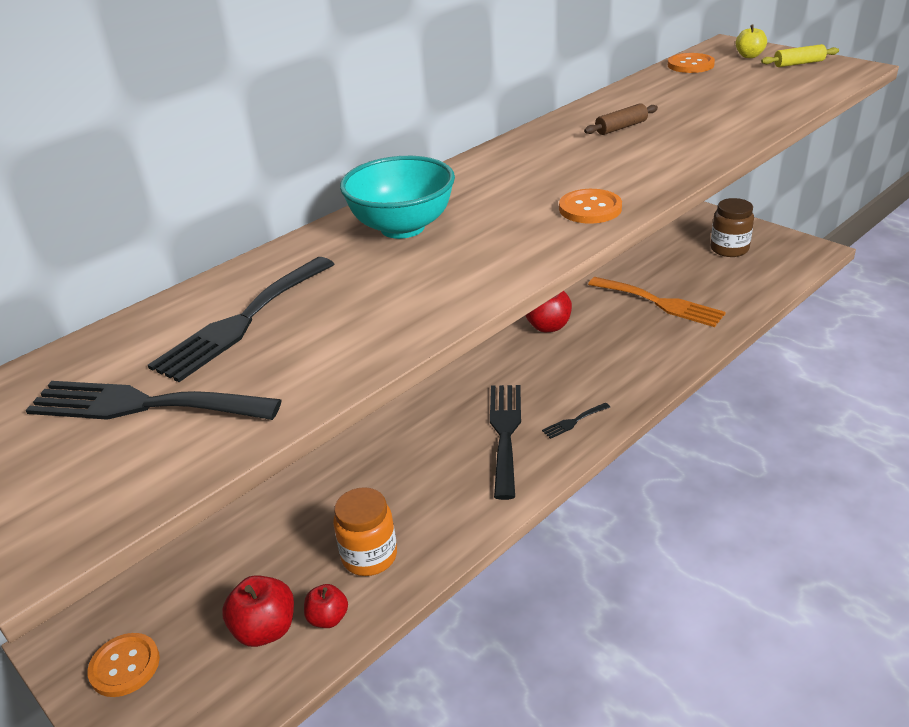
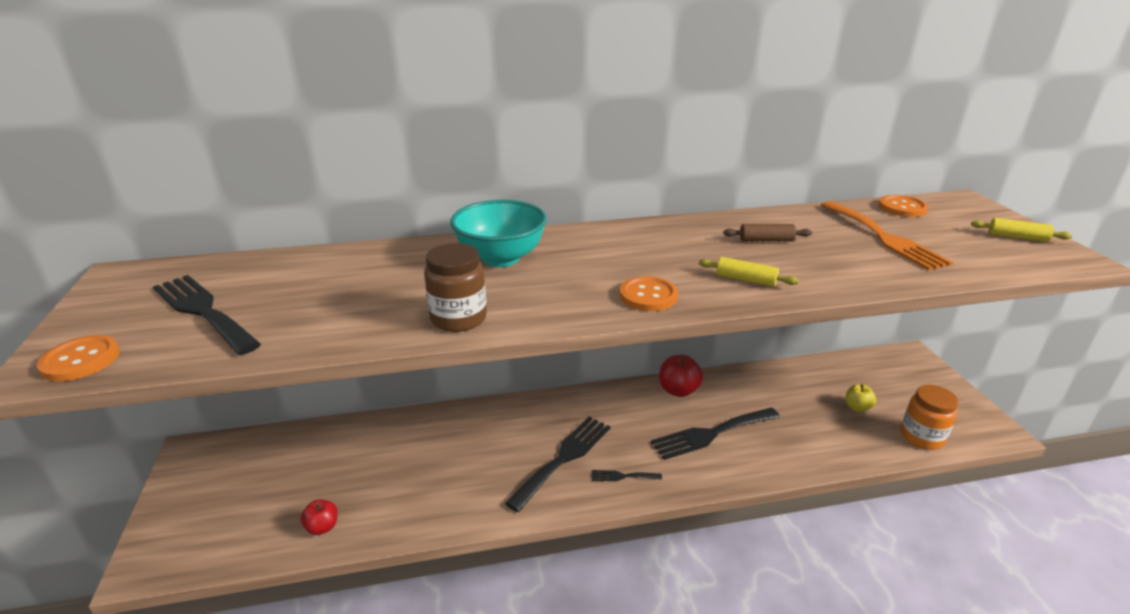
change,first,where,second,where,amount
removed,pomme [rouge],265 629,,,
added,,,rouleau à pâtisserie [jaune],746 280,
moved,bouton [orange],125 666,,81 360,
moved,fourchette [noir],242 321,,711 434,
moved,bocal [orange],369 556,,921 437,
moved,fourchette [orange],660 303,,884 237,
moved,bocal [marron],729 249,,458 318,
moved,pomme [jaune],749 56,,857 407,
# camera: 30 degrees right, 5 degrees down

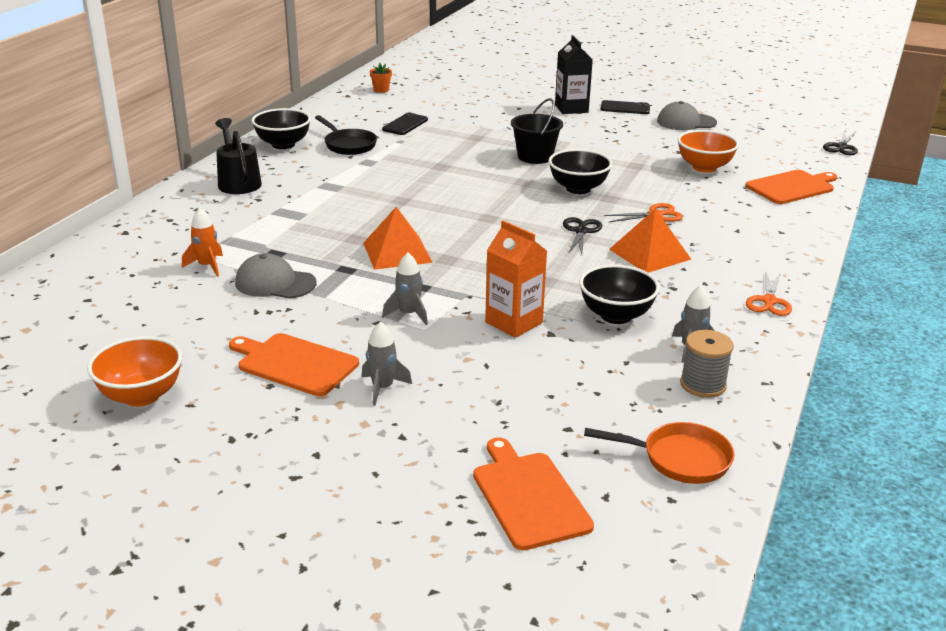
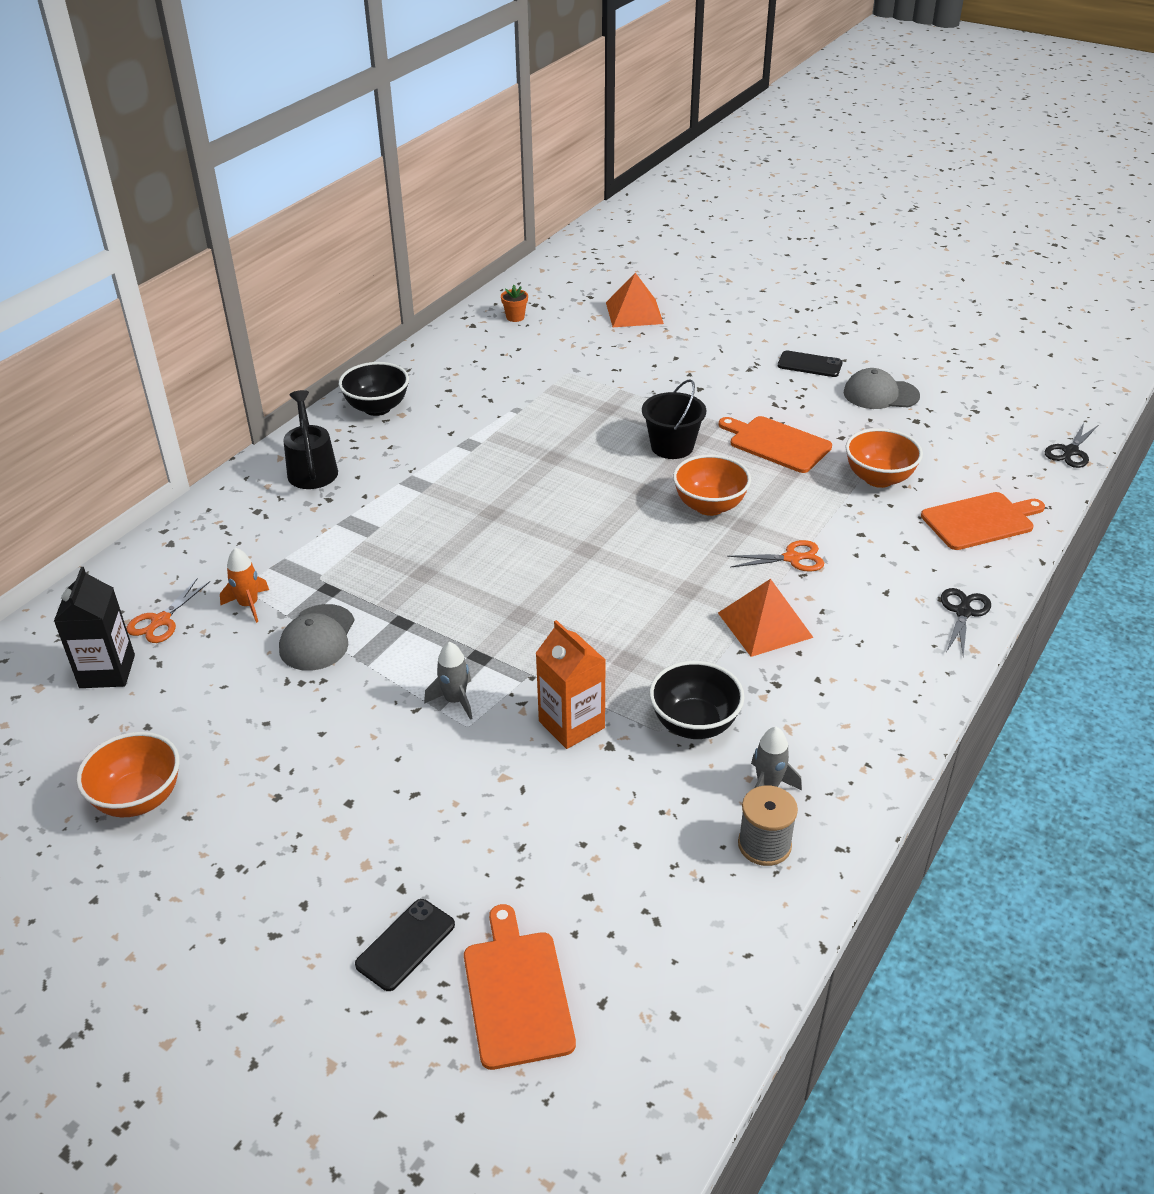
change,first,where,second,where,amount
removed,poêle [noir],348 145,,,
removed,fusée [gris],382 388,,,
removed,poêle [orange],679 459,,,
moved,planche à découper [orange],294 364,,776 443,
moved,pyramide [orange],397 252,,634 313,
moved,téléphone [noir],405 125,,405 945,
moved,brique de lait [noir],571 108,,107 671,
moved,ciseaux [noir],581 231,,963 612,
moved,ciseaux [orange],769 301,,160 621,
recoloured,bol [noir],578 189,bol [orange],709 506,
turned,casquette [gris],275 283,,317 638,105 degrees counterclockwise
# camera: 10 degrees right, 10 degrees up

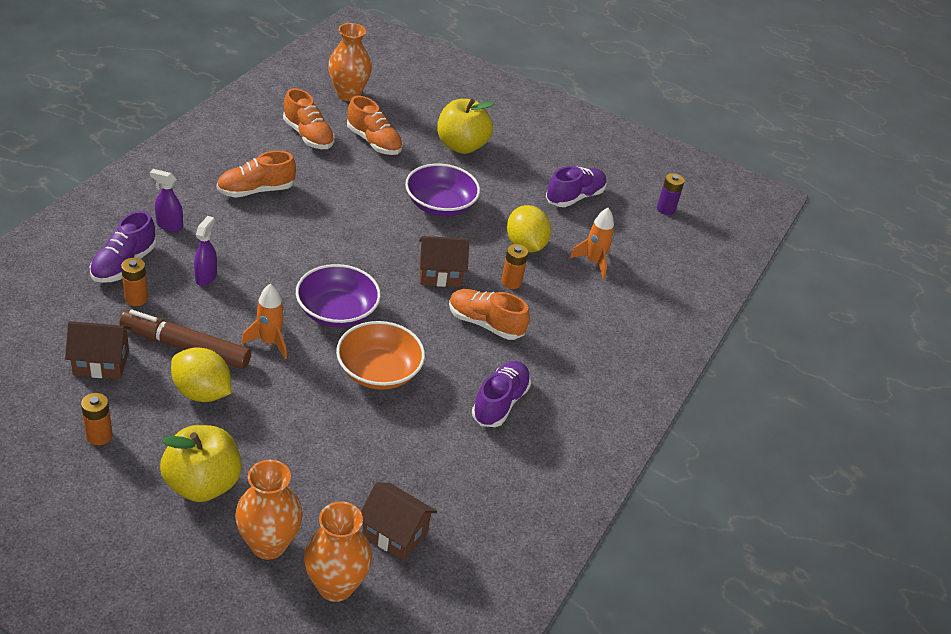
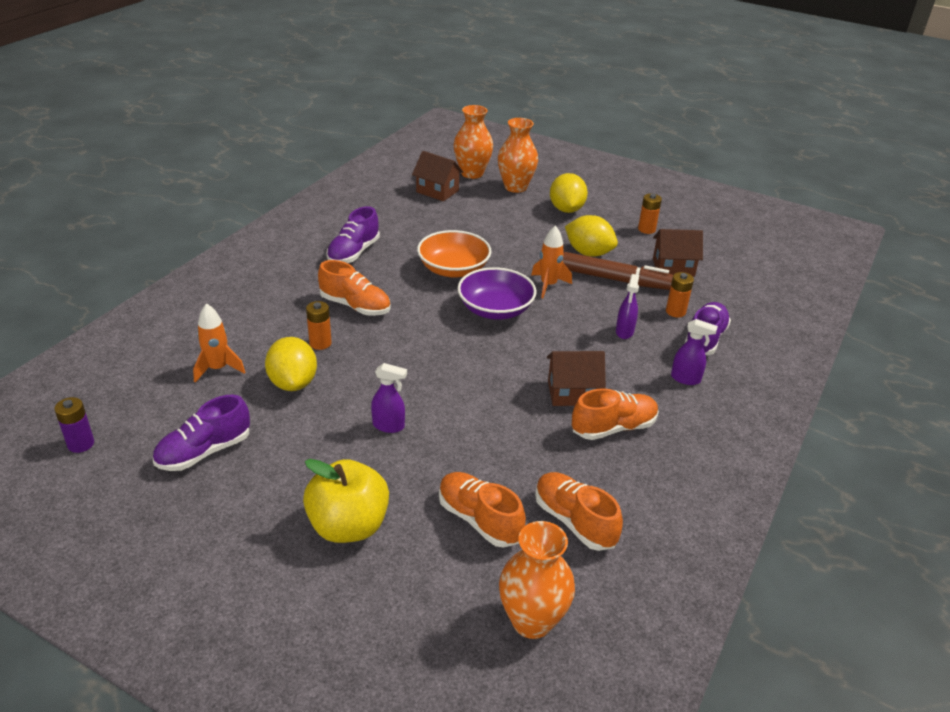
change,first,where,second,where,amount
moved,maison [marron],440 274,,572 393,
replaced,pomme [jaune],202 484,citron [jaune],566 209,
replaced,bol [violet],440 205,vaporisateur [violet],389 426,
# camera: 175 degrees left, 5 degrees down

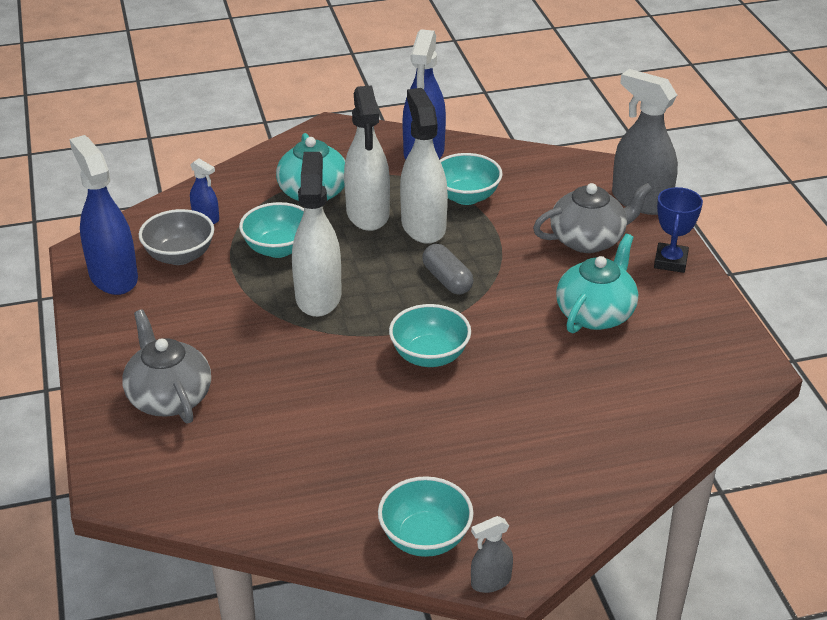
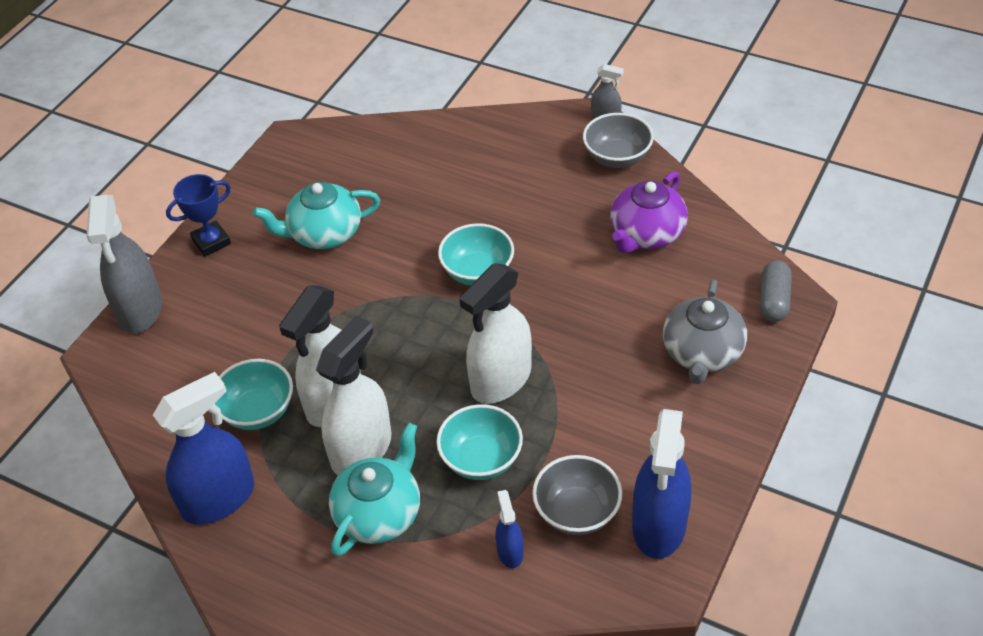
change,first,where,second,where,amount
removed,théière [gris],588 240,,,
added,,,théière [violet],646 234,
moved,gélule [gris],447 280,,773 300,
recoloured,bol [turquoise],425 538,bol [gris],617 158,
# camera: 135 degrees left, 10 degrees up

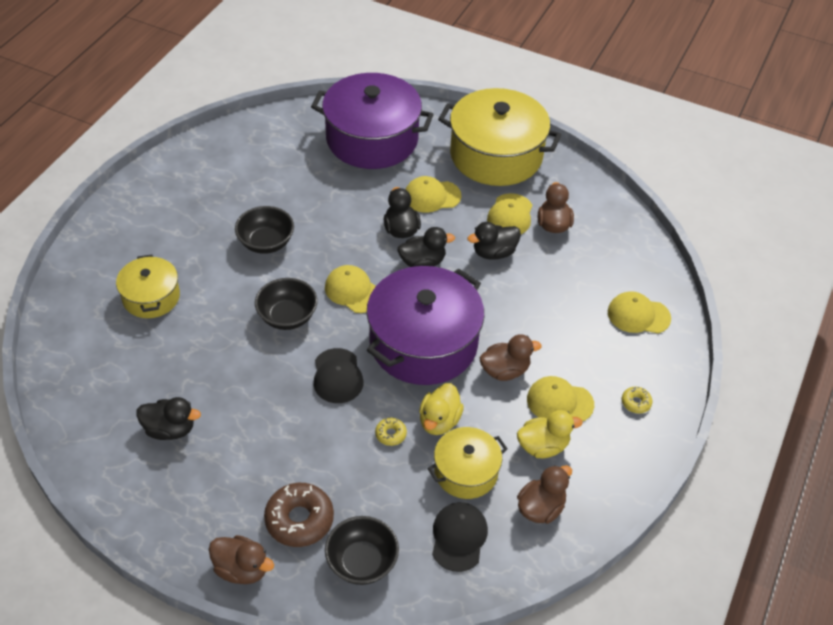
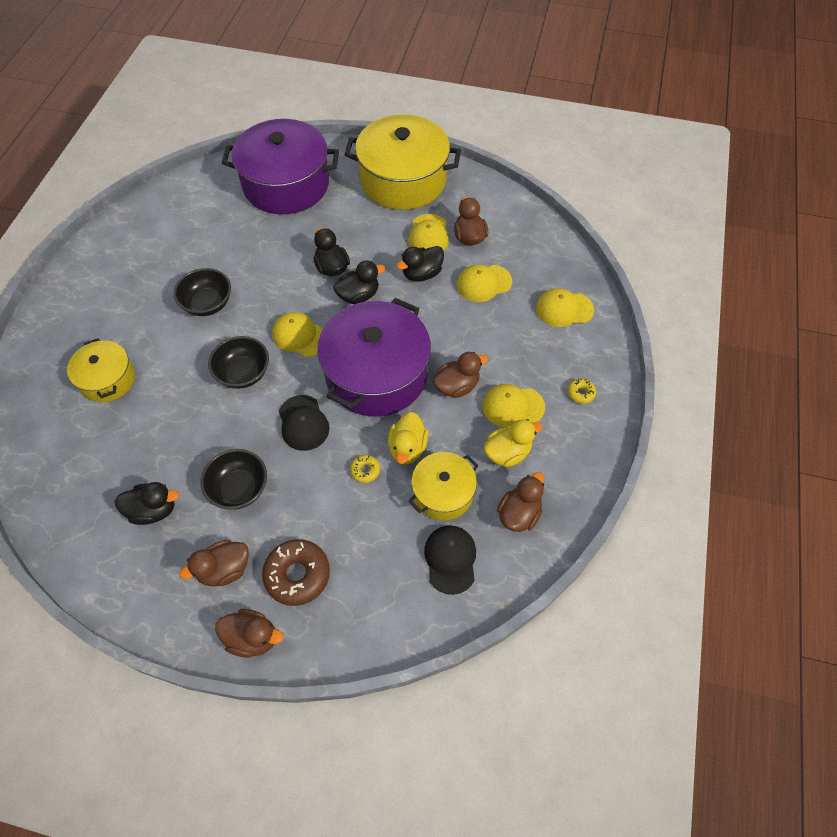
change,first,where,second,where,amount
added,,,canard [marron],224 570,
moved,bol [noir],362 562,,239 488,
moved,casquette [jaune],432 196,,483 283,
# camera: 10 degrees left, 10 degrees up

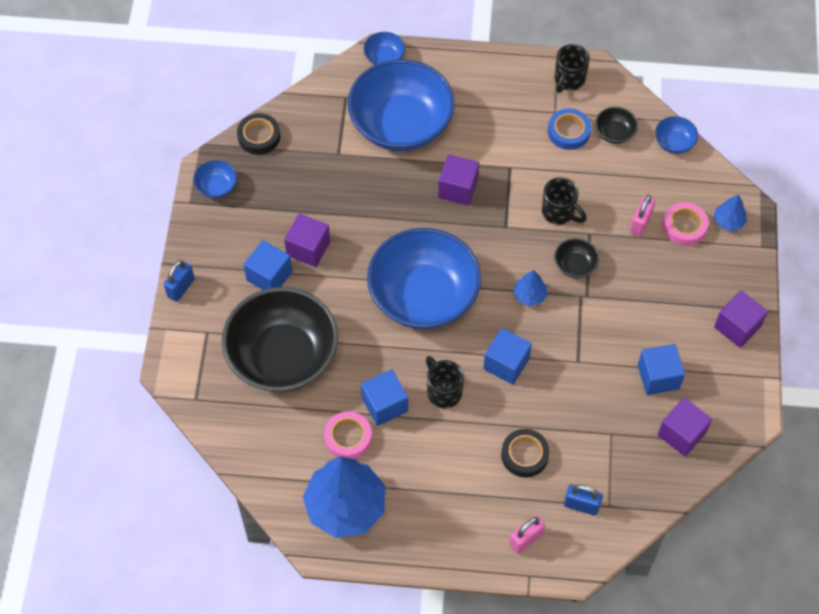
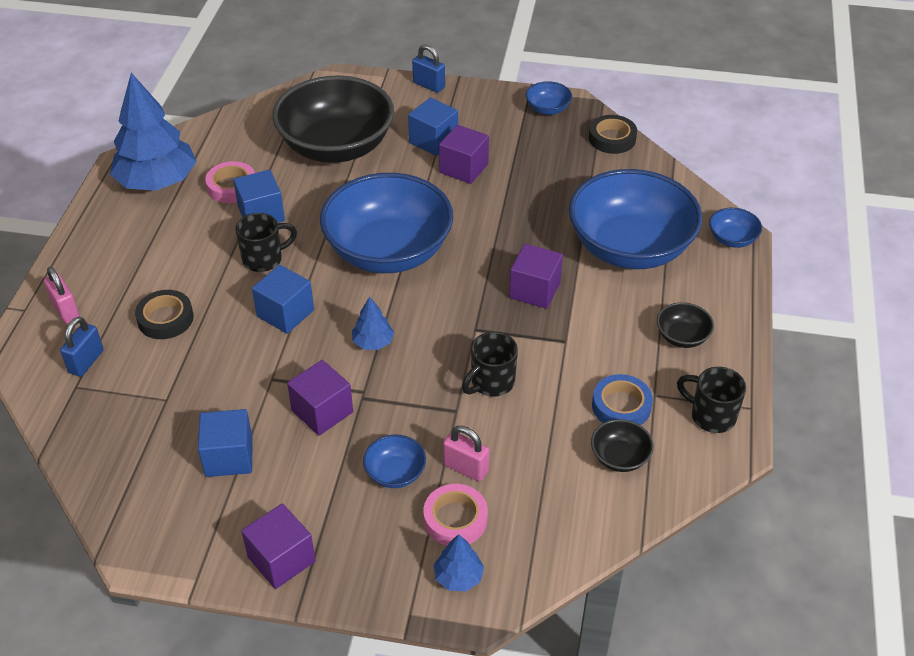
change,first,where,second,where,amount
moved,bol [noir],575 265,,682 337,
moved,bol [bleu],674 143,,395 473,
moved,cube [violet],681 434,,322 411,
# camera: 95 degrees right, 15 degrees down

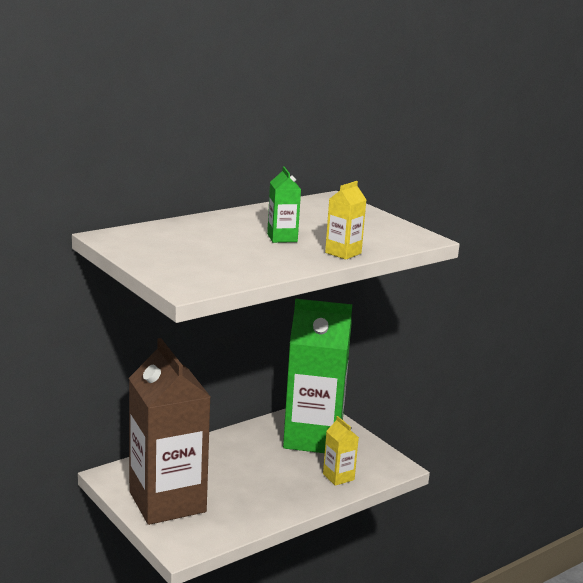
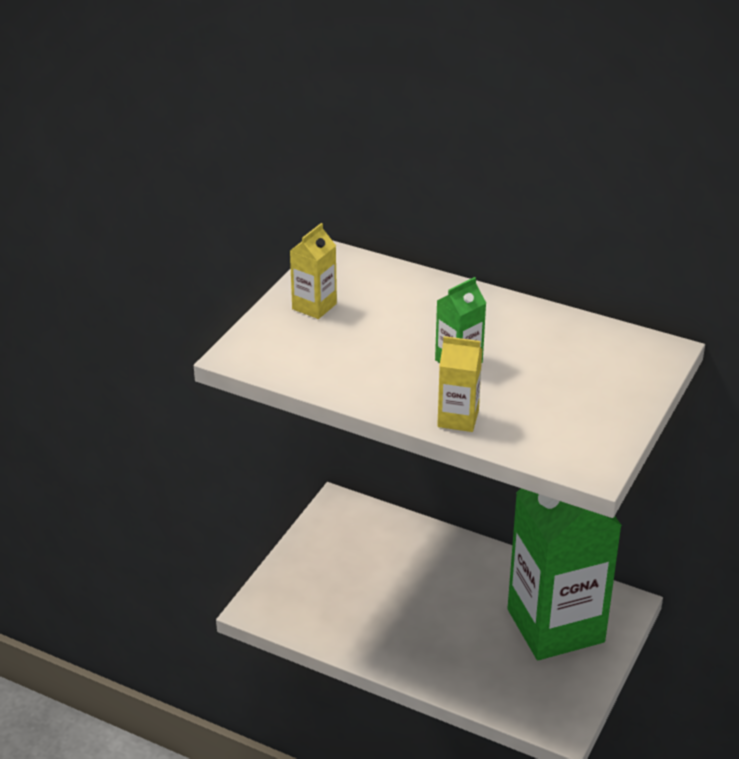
change,first,where,second,where,amount
removed,brique de lait [marron],167 502,,,
moved,brique de lait [jaune],338 477,,314 306,
# camera: 65 degrees right, 15 degrees up

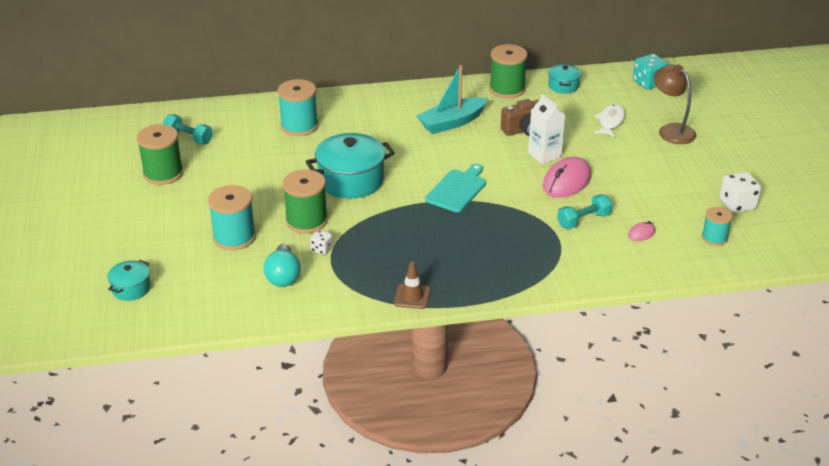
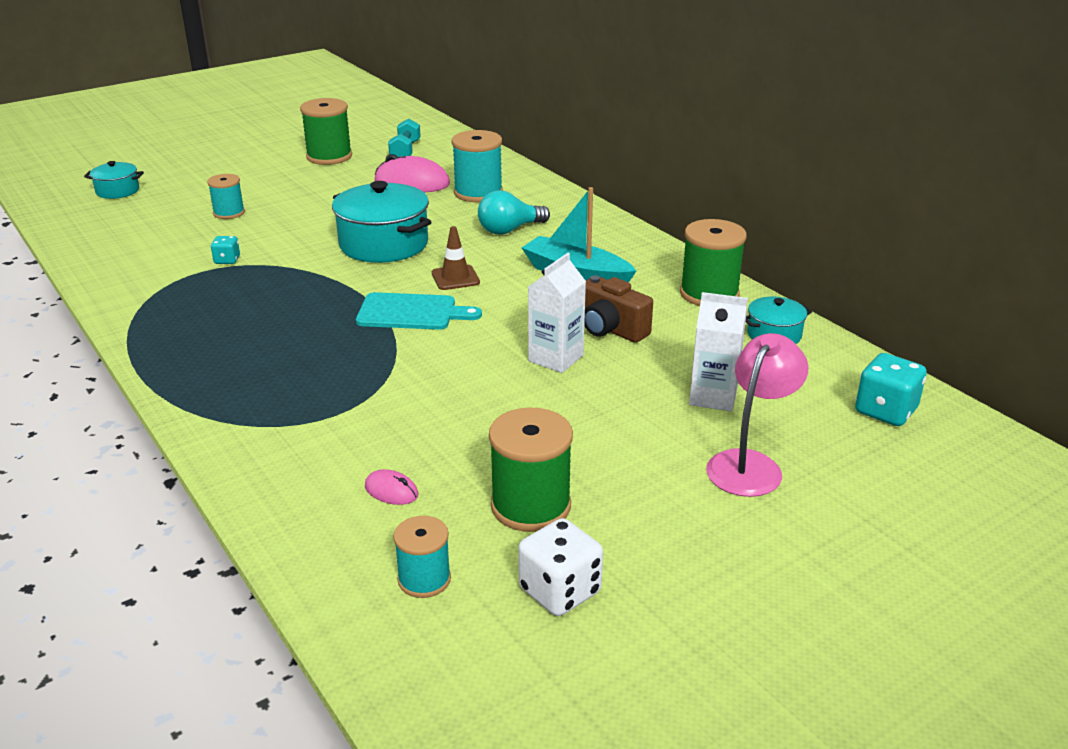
change,first,where,second,where,amount
removed,haltère [turquoise],583 220,,,
moved,ampoule [turquoise],283 276,,509 230,
moved,bobine [vert],306 221,,531 506,
moved,cône de chantier [marron],412 296,,455 278,
moved,souris [rose],566 181,,412 183,
replaced,poisson [blanc],610 121,brique de lait [blanc],713 397,
recoloured,dé [blanc],321 249,dé [turquoise],227 260,
recoloured,lampe [marron],671 130,lampe [rose],750 464,
resized,bobine [turquoise],234 237,,229 213,x0.61
# camera: 65 degrees right, 5 degrees down

